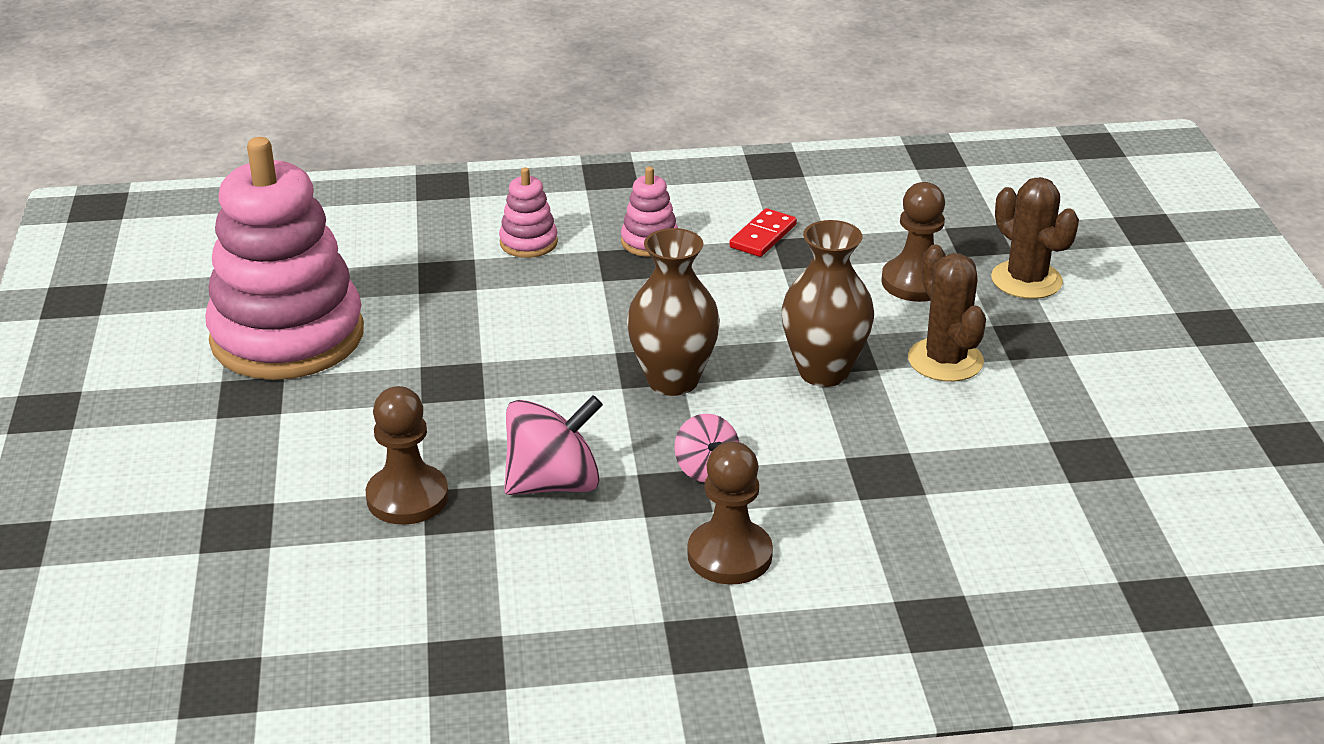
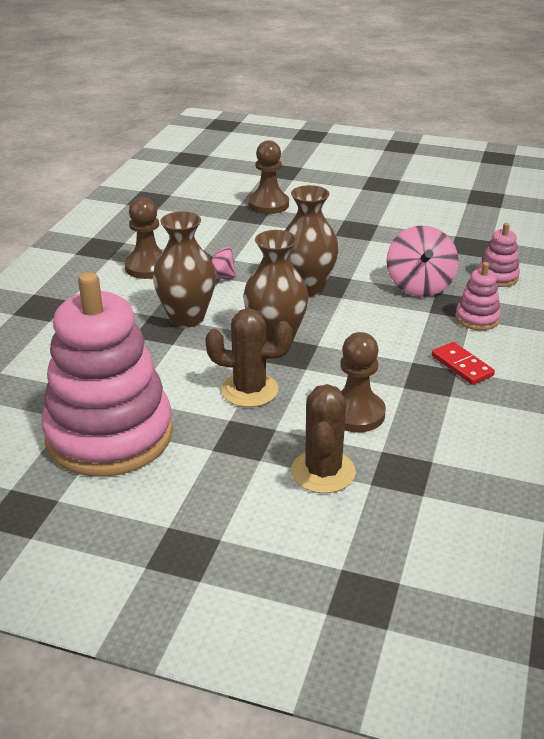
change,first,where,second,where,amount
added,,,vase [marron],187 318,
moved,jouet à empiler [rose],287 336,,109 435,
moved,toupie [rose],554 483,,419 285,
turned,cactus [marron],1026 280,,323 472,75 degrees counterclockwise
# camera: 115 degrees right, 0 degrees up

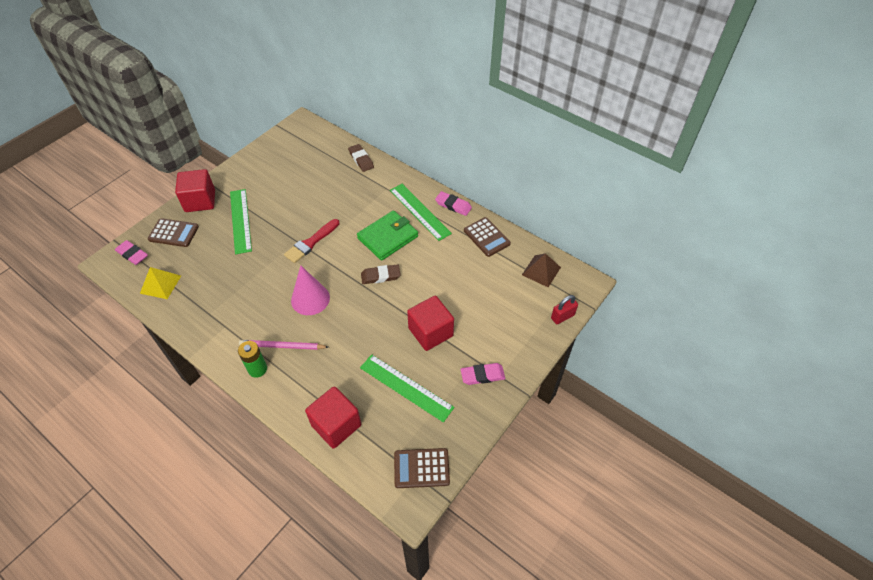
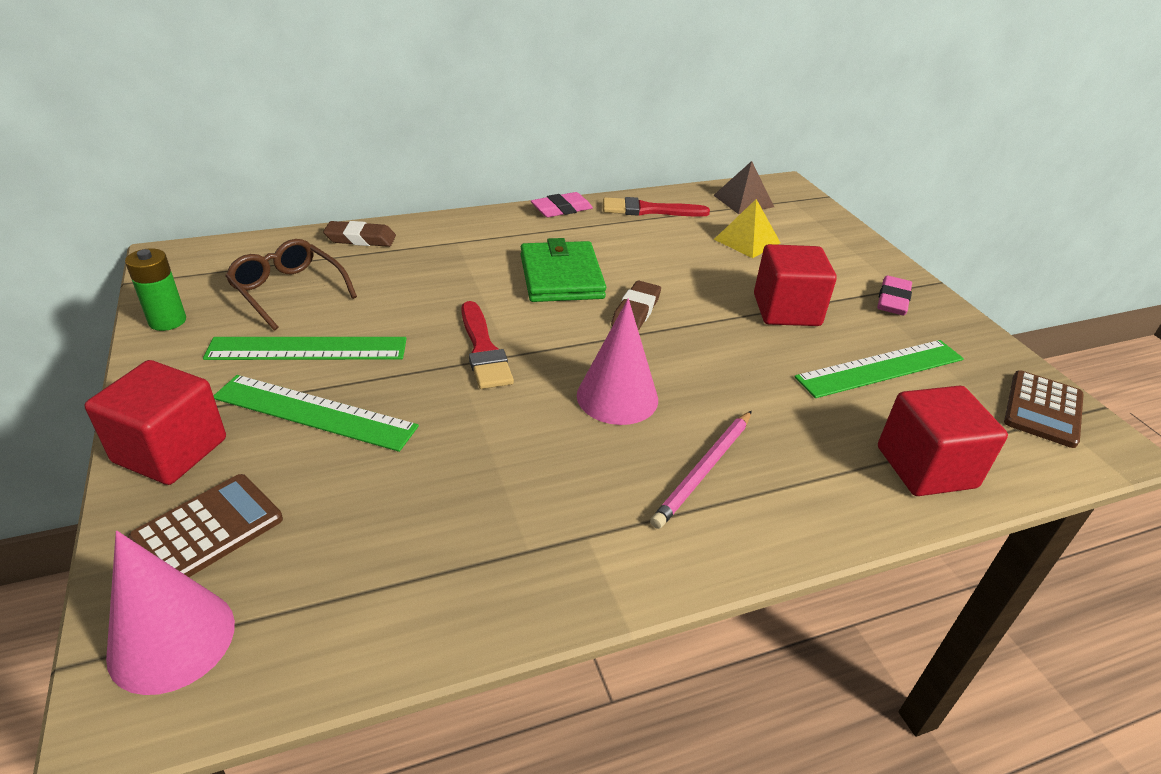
change,first,where,second,where,amount
removed,cadenas [rouge],562 316,,,
added,,,lunettes [marron],288 291,
moved,pyramide [jaune],160 284,,747 241,
moved,pile [vert],257 369,,167 321,
moved,règle [vert],419 211,,307 349,
replaced,gomme [rose],132 254,cône [rose],172 639,
replaced,calculatrice [marron],486 237,pinceau [rouge],648 210,
# camera: 60 degrees left, 15 degrees down

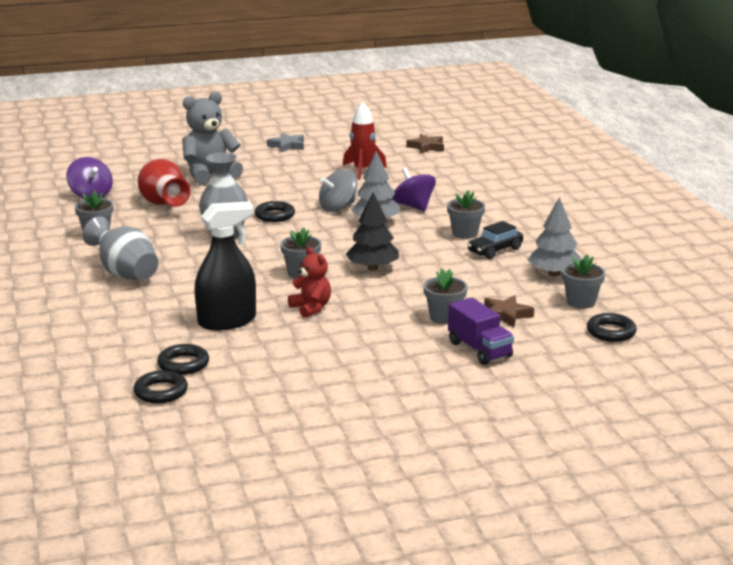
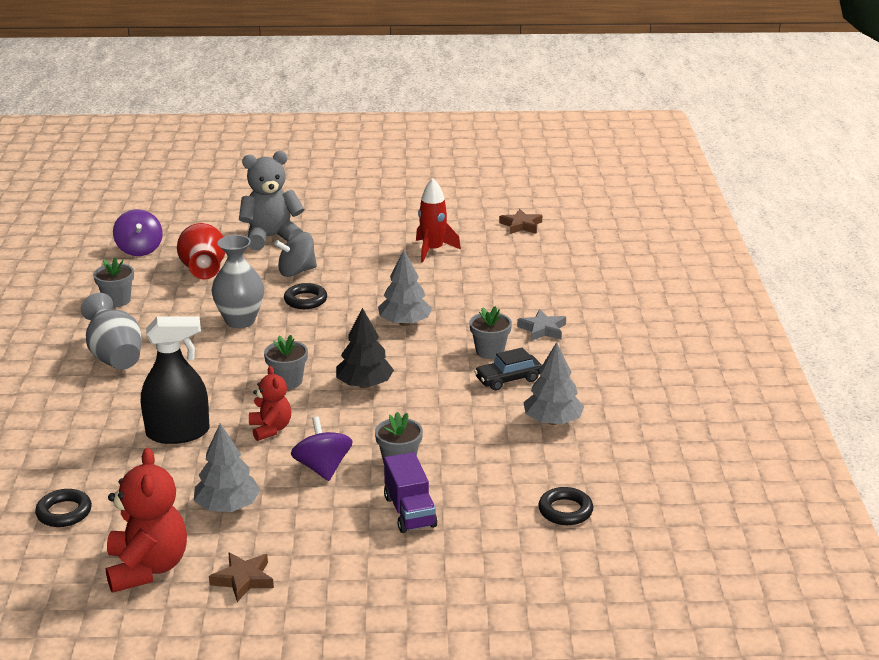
change,first,where,second,where,amount
removed,anneau [noir],183 364,,,
removed,pot de fleurs [gris],581 302,,,
added,,,ours en peluche [rouge],147 568,
added,,,arbre [gris],227 506,
moved,étoile [gris],287 146,,542 329,
moved,toupie [gris],338 207,,297 271,
moved,toupie [violet],413 206,,322 468,
moved,étoile [marron],505 315,,243 579,
# camera: 15 degrees right, 5 degrees up

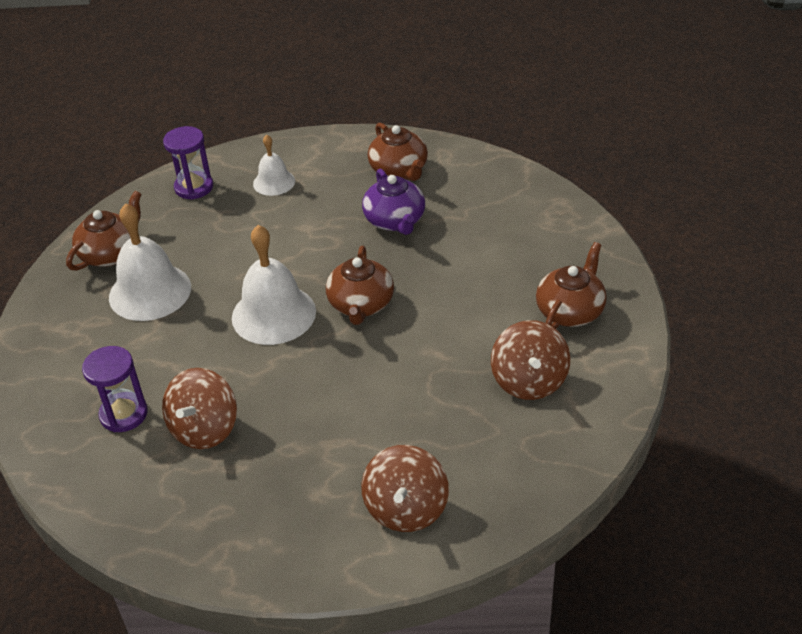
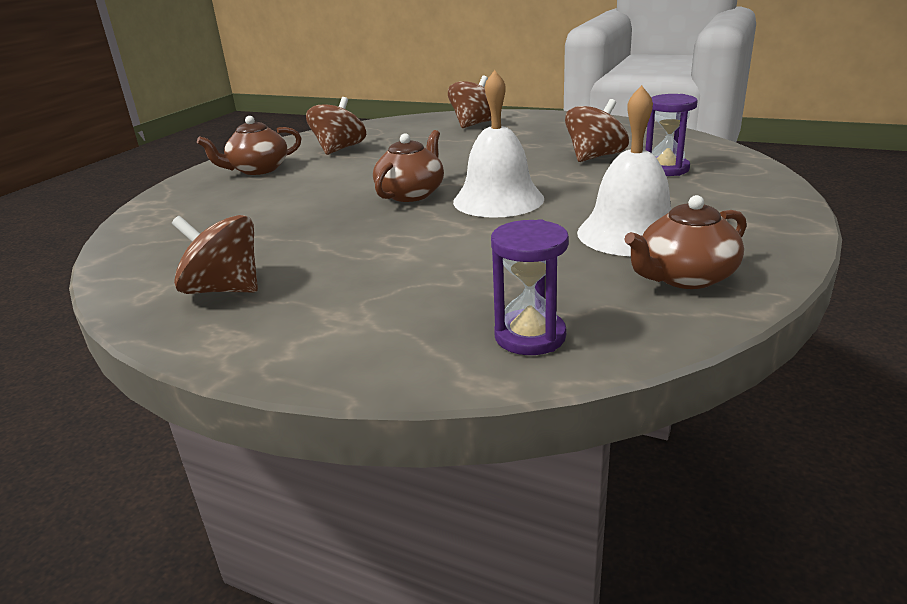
change,first,where,second,where,amount
removed,cloche [blanc],274 182,,,
removed,théière [violet],395 221,,,
replaced,théière [marron],399 170,toupie [marron],224 289,
# camera: 155 degrees left, 15 degrees down

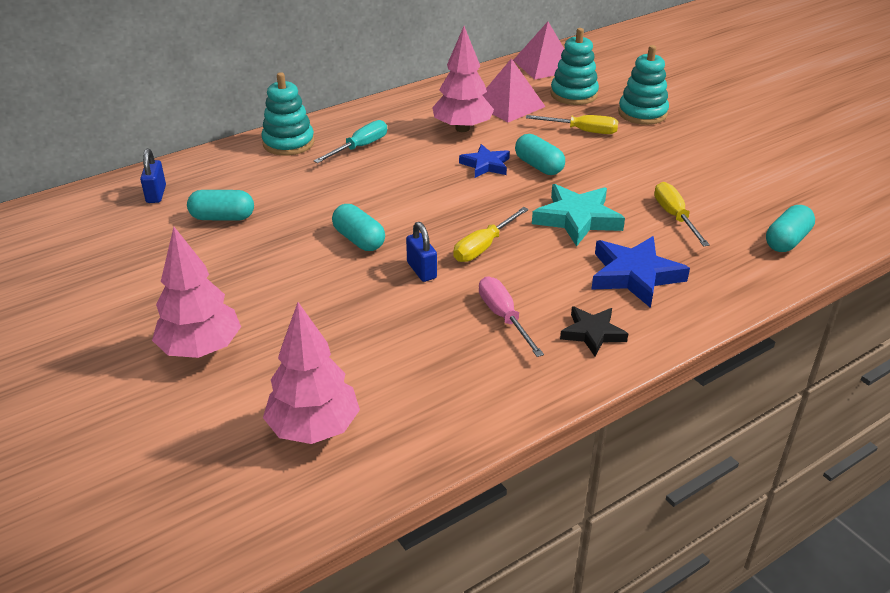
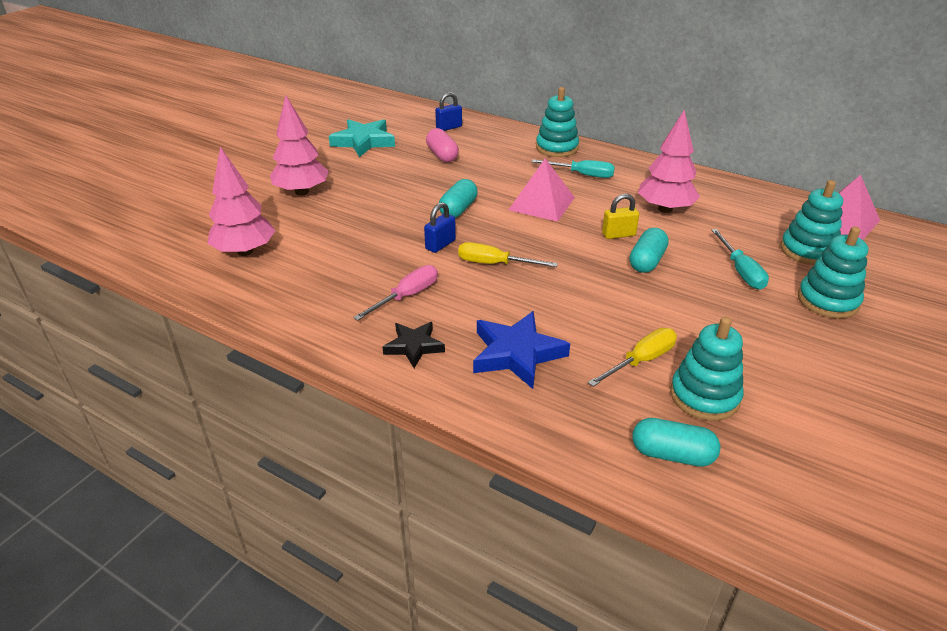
change,first,where,second,where,amount
added,,,jouet à empiler [turquoise],704 396,
moved,pyramide [rose],509 105,,541 203,
moved,étoile [turquoise],577 219,,363 141,
replaced,étoile [bleu],485 165,cadenas [jaune],618 234,
recoloured,gélule [turquoise],222 217,gélule [rose],442 155,
recoloured,tournevis [jaune],582 131,tournevis [turquoise],740 271,
# camera: 65 degrees right, 0 degrees up

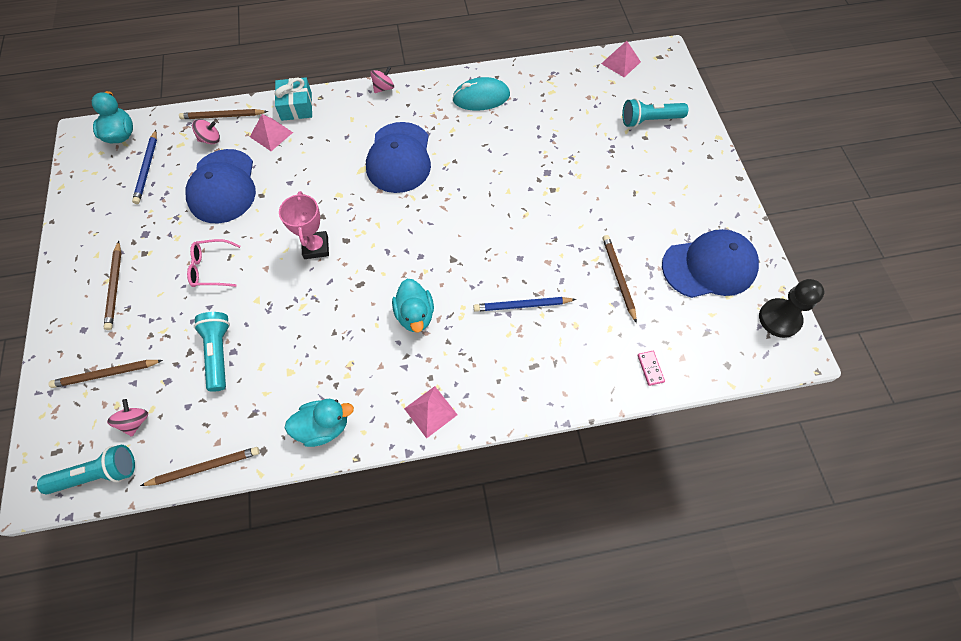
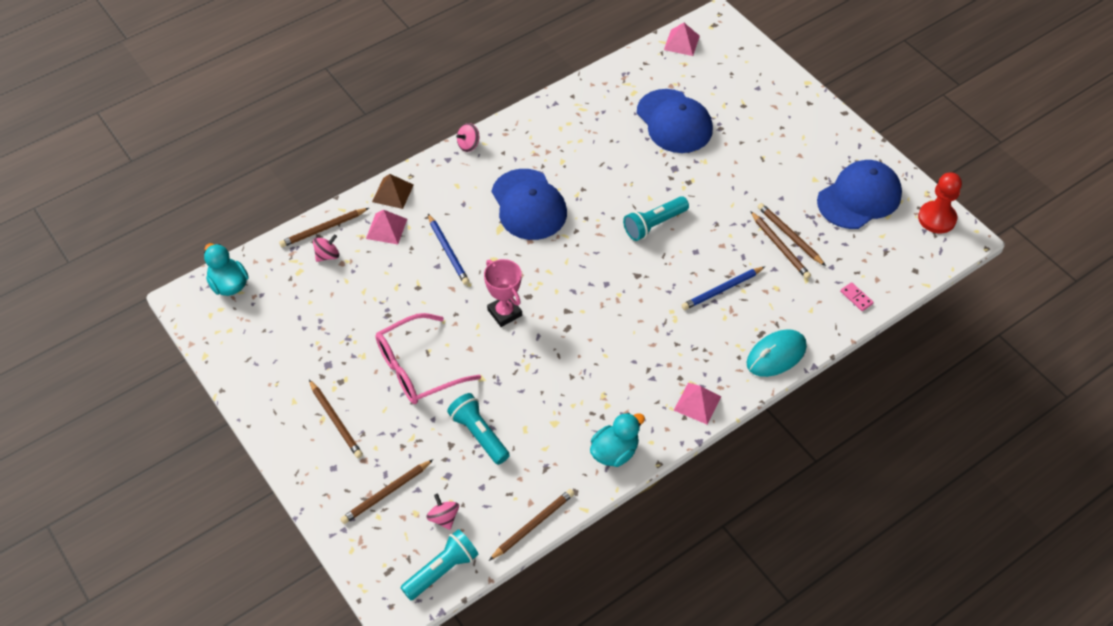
change,first,where,second,where,amount
removed,canard [turquoise],415 315,,,
added,,,crayon [marron],780 247,
moved,crayon [bleu],147 168,,448 251,
moved,casquette [bleu],223 186,,674 121,
moved,souris [turquoise],481 97,,776 355,
moved,lampe de poche [turquoise],650 120,,654 225,
replaced,cadeau [turquoise],296 106,pyramide [marron],393 193,
recoloured,pion [noir],779 319,pion [rouge],937 218,
turned,toupie [rose],383 88,,468 145,150 degrees counterclockwise
resized,lunettes [rose],211 268,,417 369,x1.73
# camera: 25 degrees left, 10 degrees down

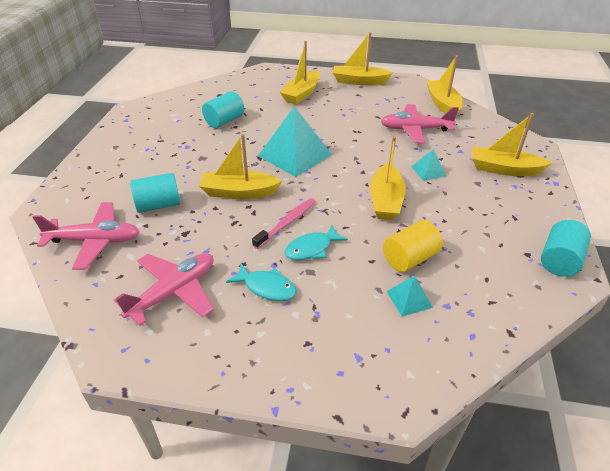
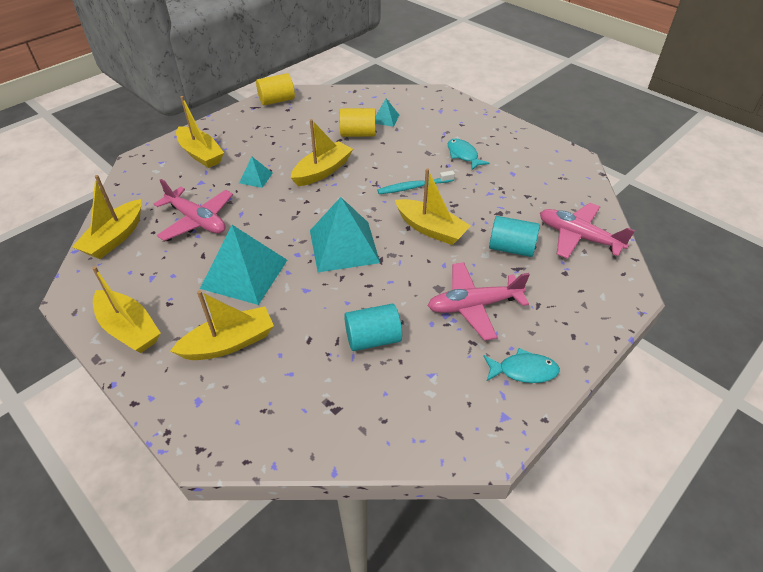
change,first,where,second,where,amount
added,,,pyramide [turquoise],244 274,
moved,avion [rose],174 292,,474 305,
moved,poisson [turquoise],312 248,,523 370,
recoloured,brosse à dents [rose],287 223,brosse à dents [turquoise],414 187,
recoloured,cylindre [turquoise],559 260,cylindre [jaune],277 100,
# camera: 145 degrees left, 5 degrees up

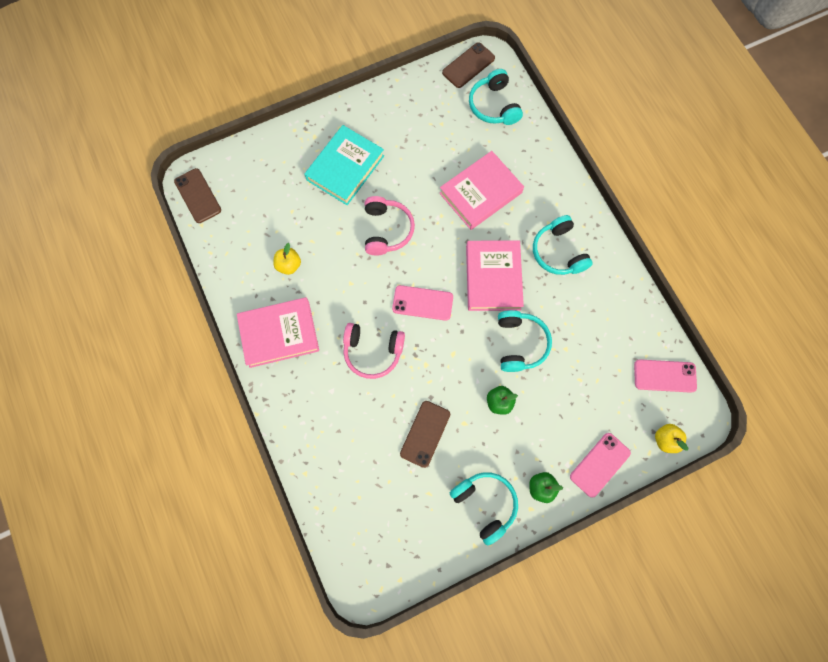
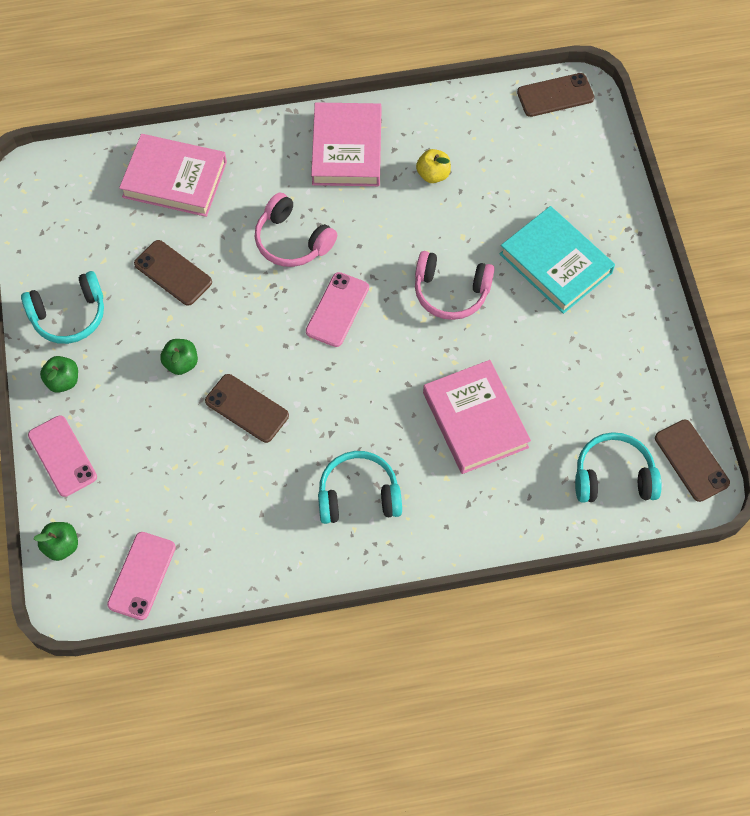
change,first,where,second,where,amount
moved,livre [rose],493 277,,174 179,
replaced,casque audio [turquoise],519 343,téléphone [marron],247 408,
recoloured,pomme [jaune],665 439,pomme [vert],61 546,
turned,casque audio [rose],373 351,,292 241,75 degrees counterclockwise
# camera: 105 degrees right, 10 degrees down

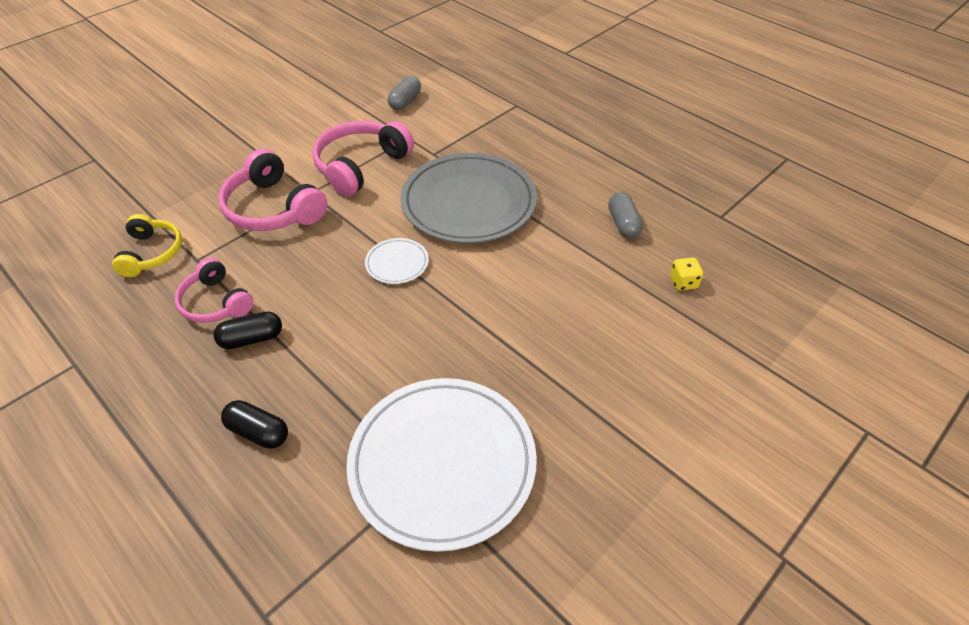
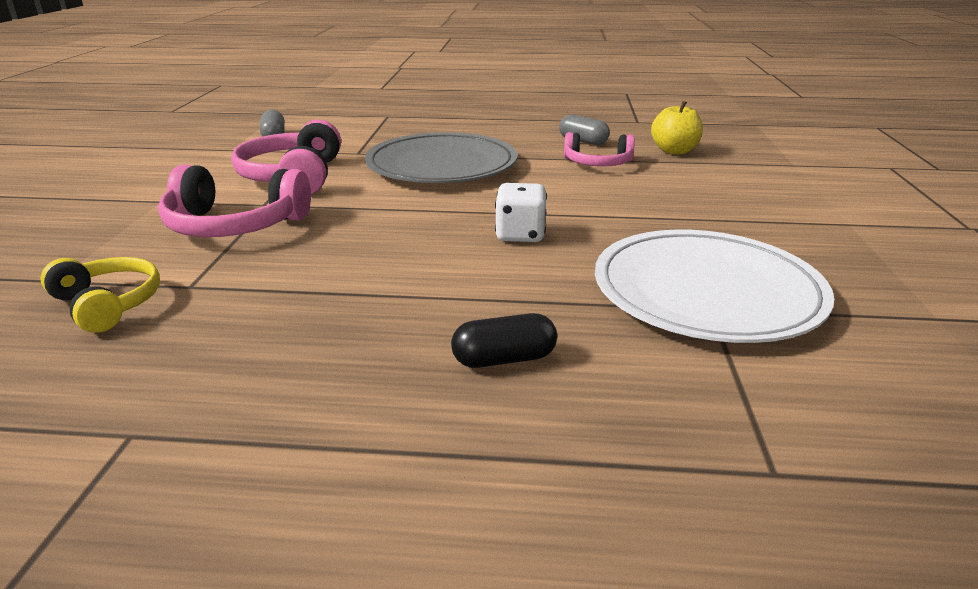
change,first,where,second,where,amount
removed,gélule [noir],252 339,,,
removed,assiette [blanc],397 263,,,
added,,,dé [blanc],520 235,
moved,casque audio [rose],216 302,,597 163,
replaced,dé [jaune],683 282,pomme [jaune],674 151,
# camera: 40 degrees left, 20 degrees down

